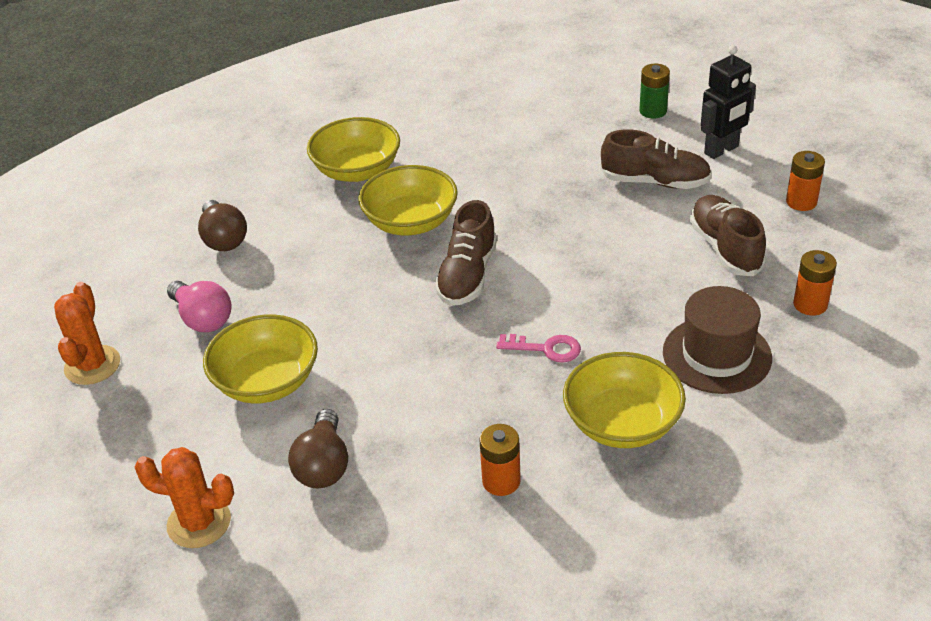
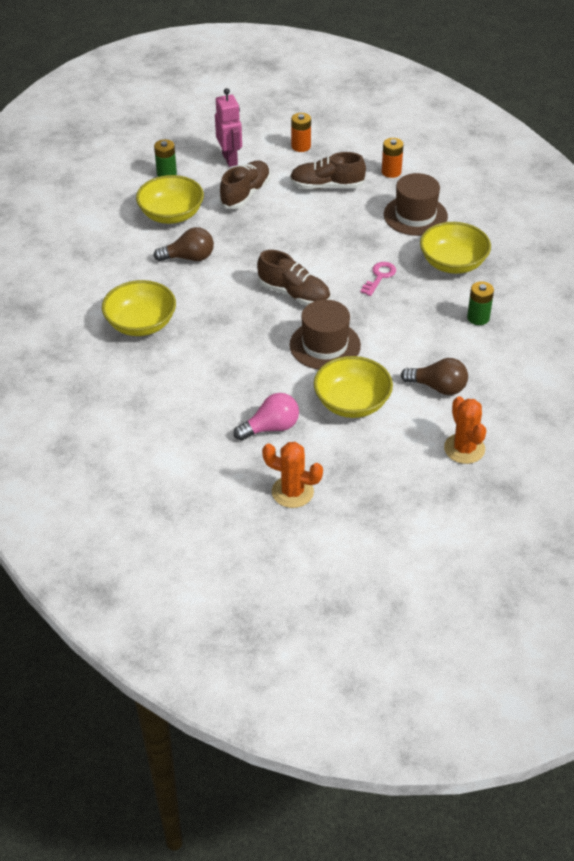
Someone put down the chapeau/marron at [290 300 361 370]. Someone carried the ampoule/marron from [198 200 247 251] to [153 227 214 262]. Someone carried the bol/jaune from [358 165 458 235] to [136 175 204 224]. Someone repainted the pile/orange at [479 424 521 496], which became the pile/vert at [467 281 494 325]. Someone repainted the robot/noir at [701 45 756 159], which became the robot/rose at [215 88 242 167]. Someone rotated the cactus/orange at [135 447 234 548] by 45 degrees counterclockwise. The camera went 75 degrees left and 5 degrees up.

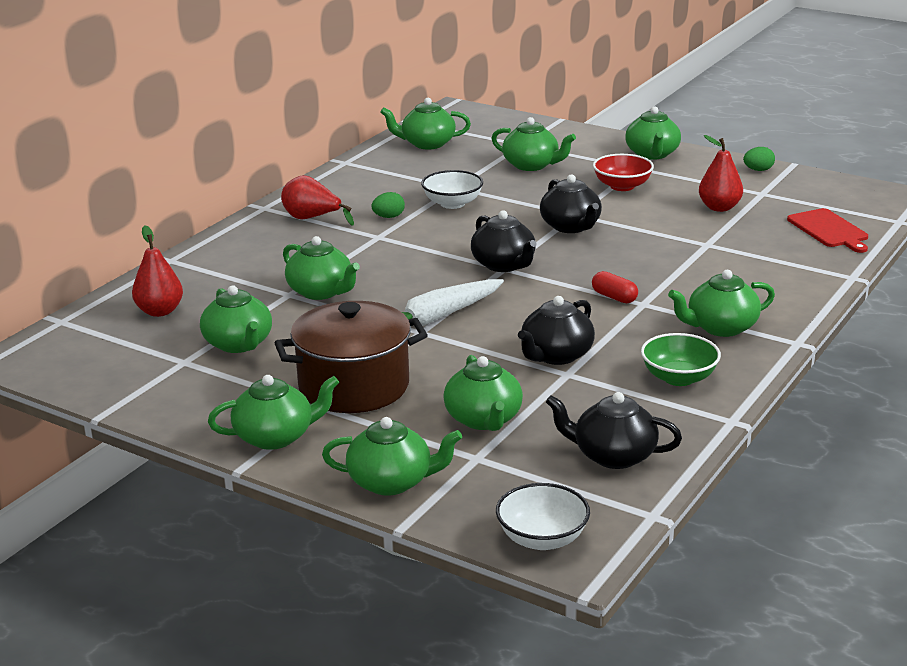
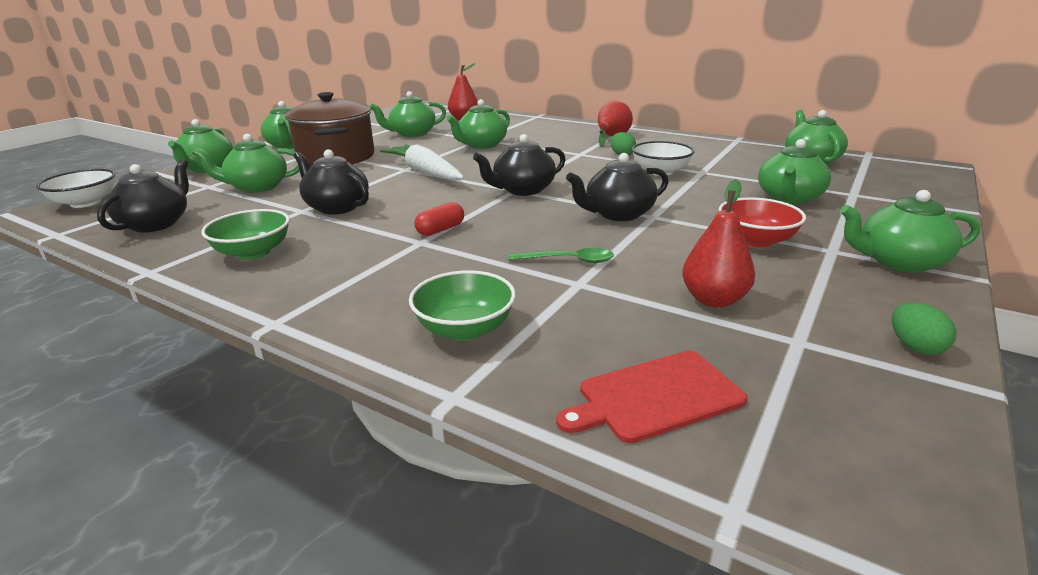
Someone took away the théière/vert at [668 270 775 337]. Someone put down the bol/vert at [409 270 516 341]. Someone put down the cuillère/vert at [509 248 614 263]. The camera went 90 degrees right and 0 degrees up.

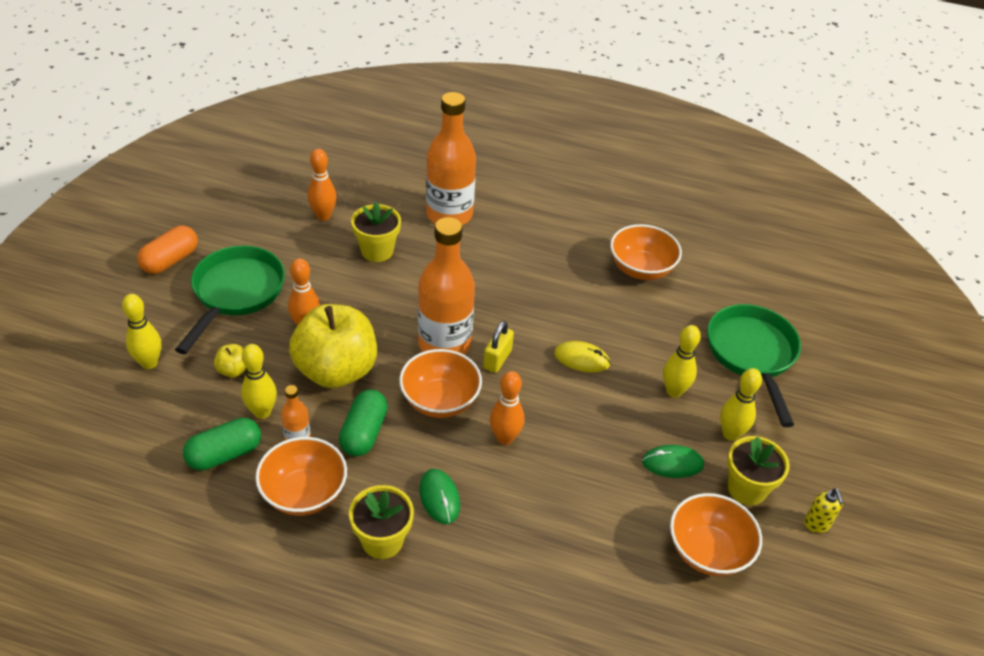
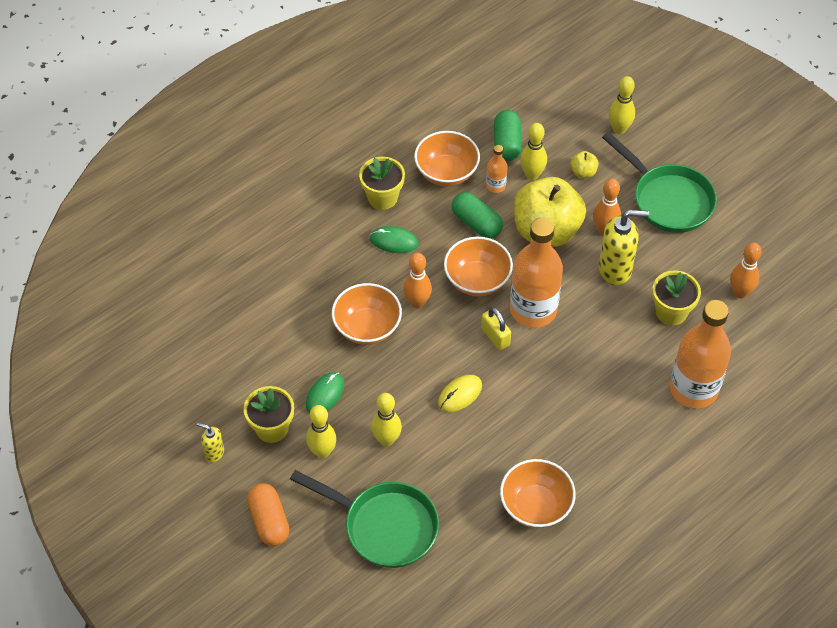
Someone put down the distributeur de savon/jaune at [599 210 649 285]. Someone carried the gélule/orange from [137 226 198 274] to [247 483 290 546]. Someone carried the bol/orange from [670 493 762 576] to [332 283 402 345]. The camera went 125 degrees right and 10 degrees up.

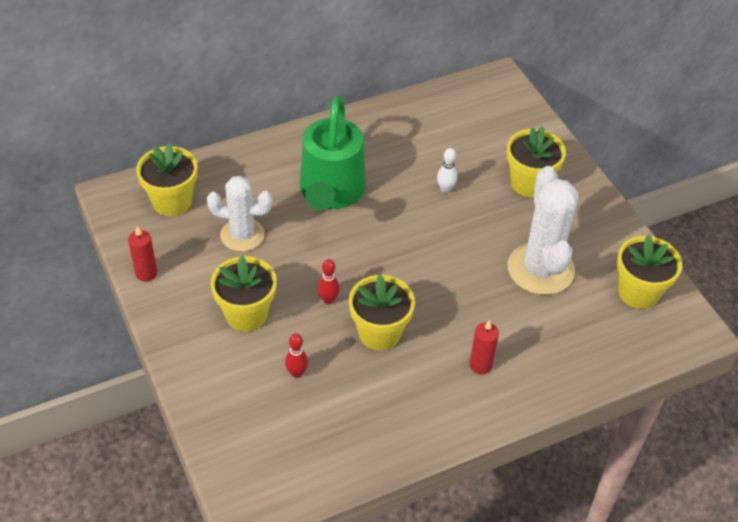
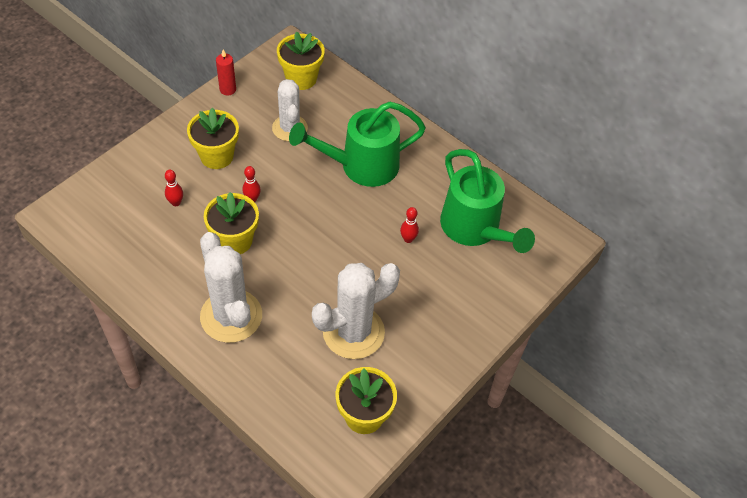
Someone took away the pot de fleurs/jaune at [507 126 566 197]. Someone put down the arrosoir/vert at [440 149 535 253]. Someone swapped the bougie/rouge at [469 320 499 375] for the cactus/blanc at [200 232 262 343]. Someone repainted the quille/blanc at [437 148 457 193], which became the quille/rouge at [400 207 419 243]. The camera went 65 degrees right and 5 degrees up.

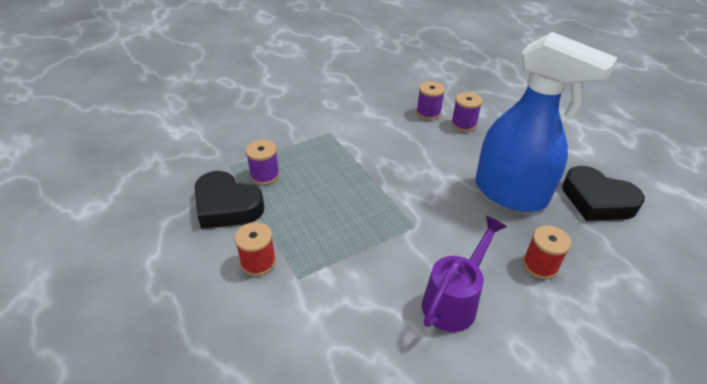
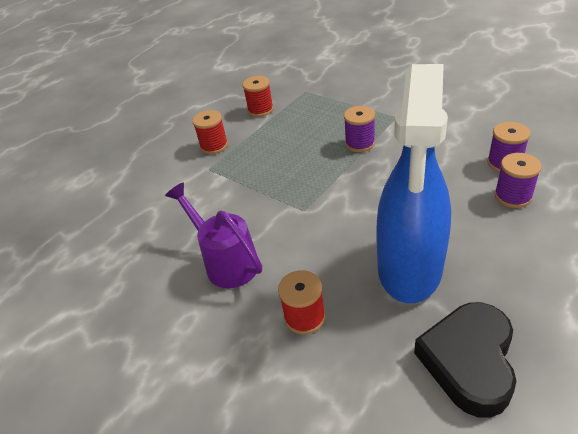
Someone carried the bobine/violet from [246 140 280 185] to [344 106 375 152]. Someone swapped the cœur/noir at [195 171 264 229] for the bobine/rouge at [243 76 274 117]. Someone rotated the arrosoir/violet at [422 216 507 332] by 150 degrees counterclockwise. The camera went 75 degrees right and 0 degrees up.

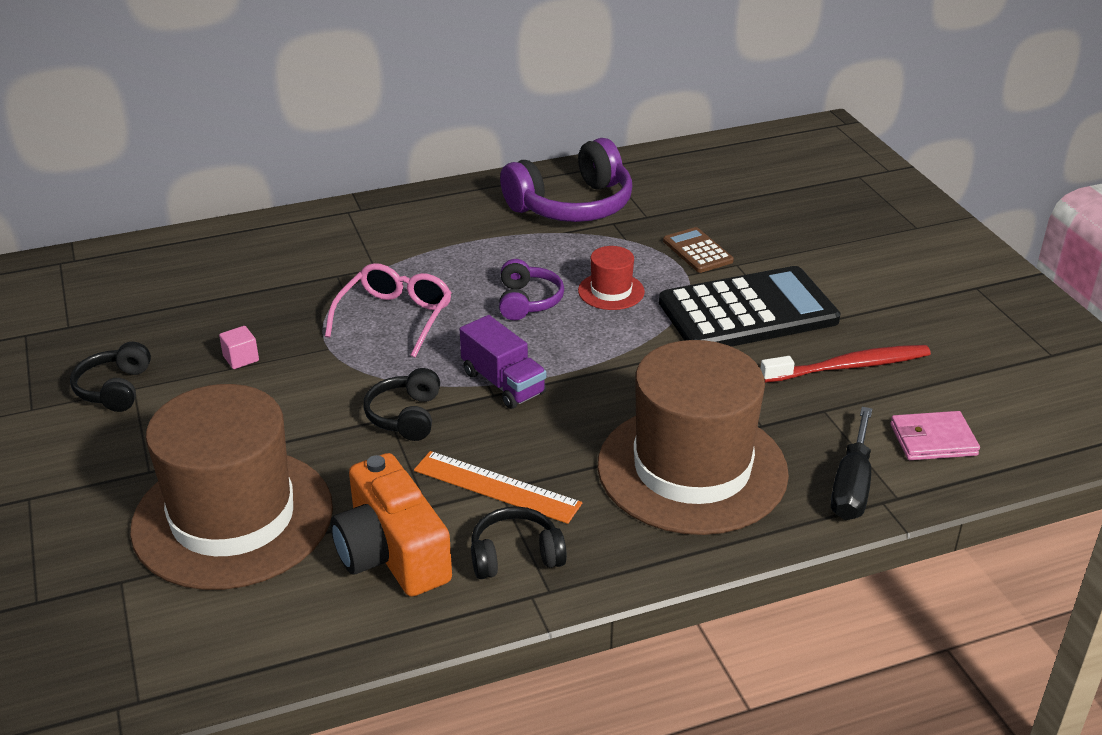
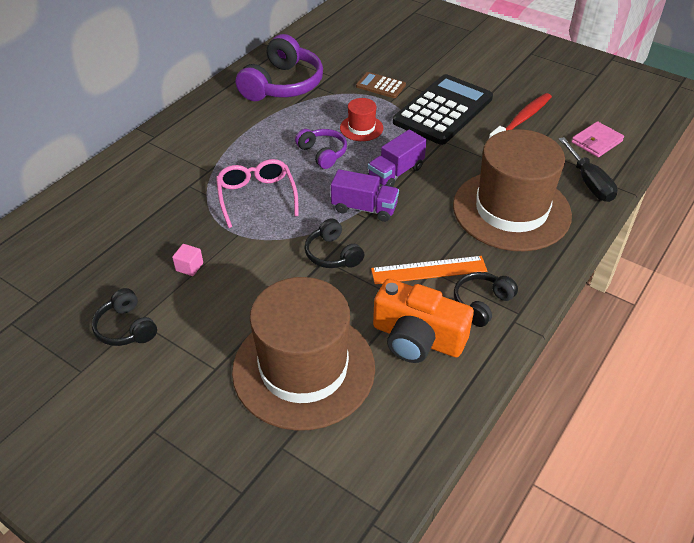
Someone put down the camion/violet at [368 130 427 187]. The camera went 35 degrees left and 10 degrees up.

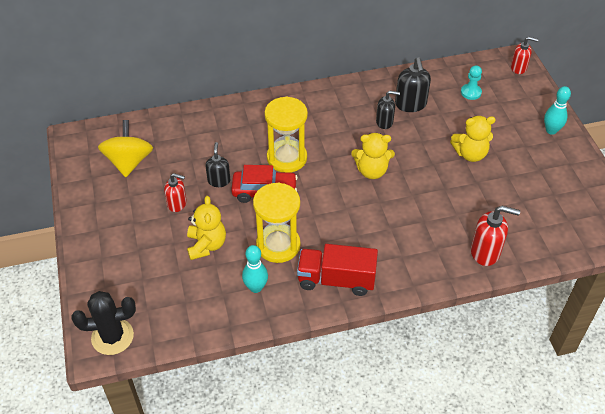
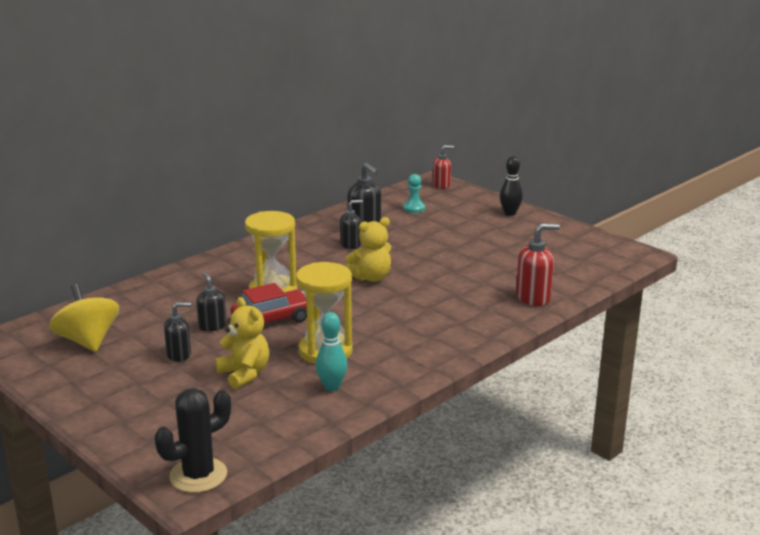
Someone took away the camion/rouge at [297 244 378 296]. Someone took away the ours en peluche/jaune at [450 116 496 162]. Someone repainted the distributeur de savon/rouge at [164 173 187 212], which became the distributeur de savon/noir at [164 302 191 362]. Someone repainted the quille/turquoise at [544 86 571 135], which became the quille/noir at [500 156 523 216]. The camera went 30 degrees left and 25 degrees down.

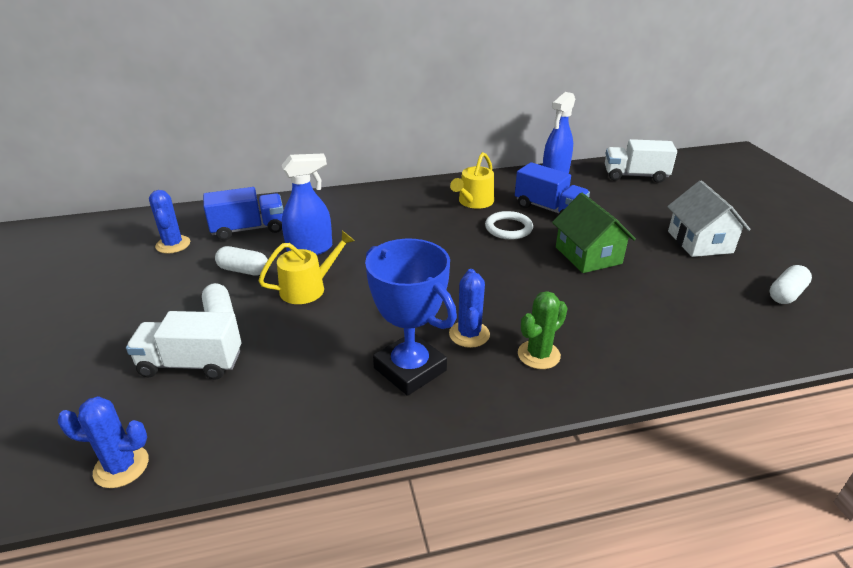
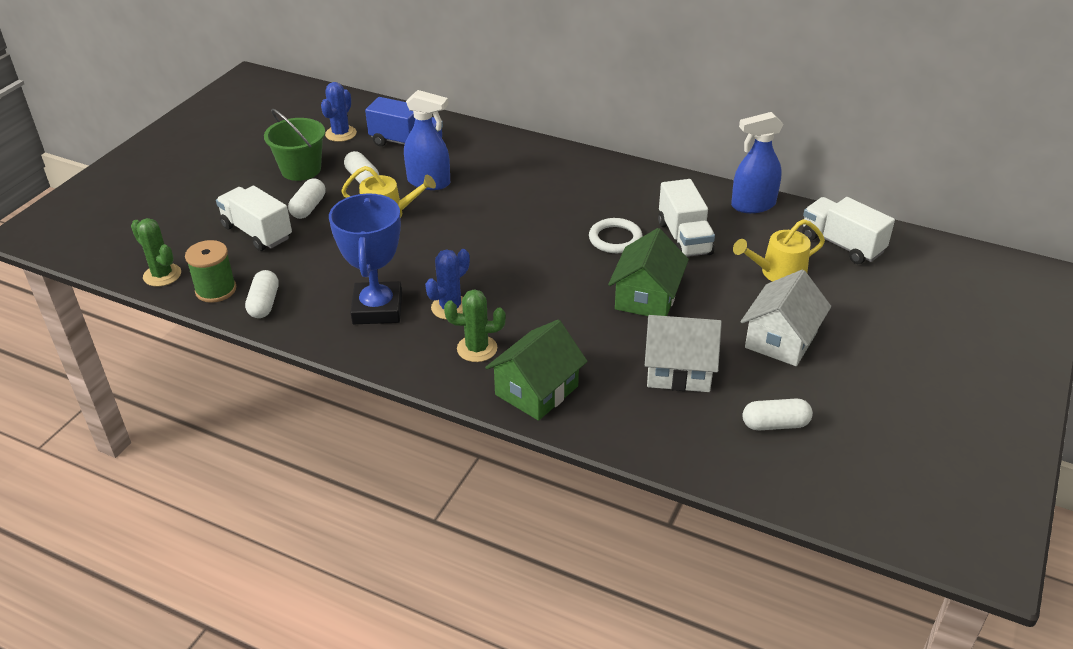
Someone put down the bobine/vert at [185 240 236 303]. Someone put down the gélule/blanc at [245 270 279 318]. Someone put down the seau/vert at [264 109 325 181]. Someone put down the maison/vert at [485 320 588 421]. Someone put down the maison/blanc at [645 315 722 392]. Someone carried the arrosoir/jaune from [450 152 494 209] to [733 219 825 282]. Someone repainted the cactus/bleu at [58 396 149 488], which became the cactus/vert at [131 218 181 287]. Someone repainted the camion/bleu at [515 162 590 214], which became the camion/blanc at [658 179 715 257]. The camera went 40 degrees right and 5 degrees up.

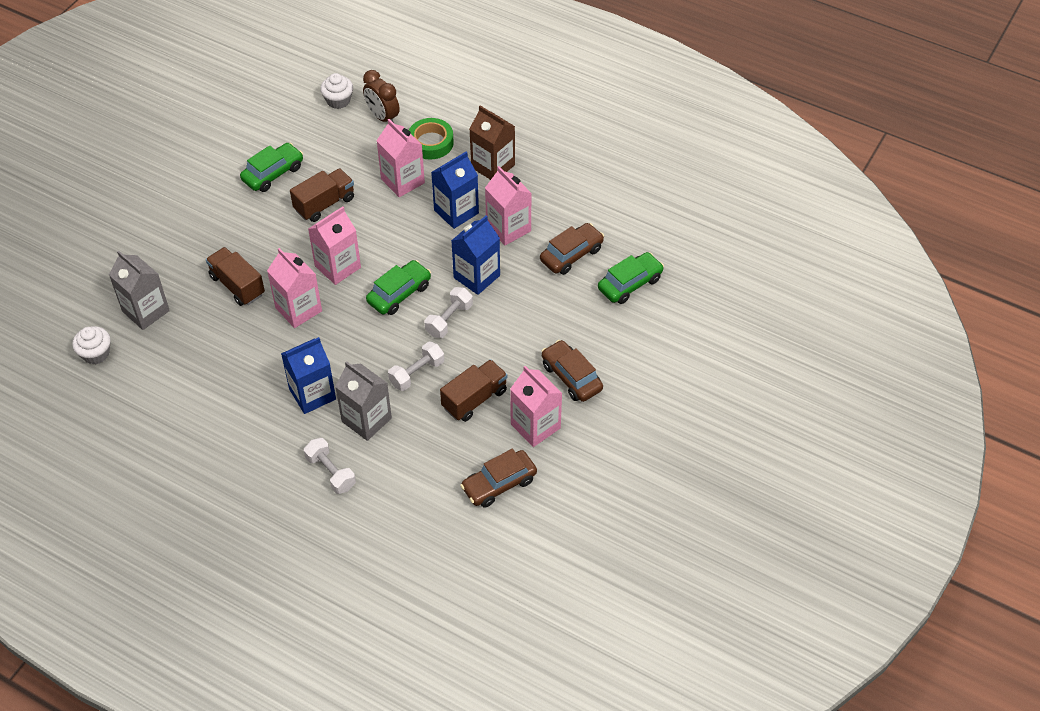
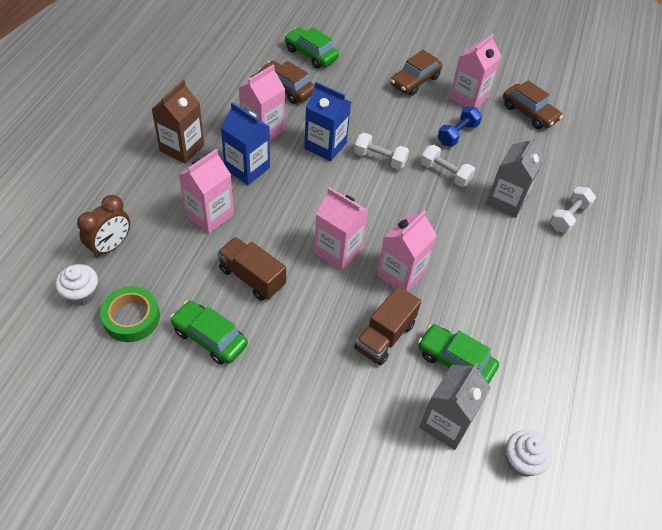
Someone took away the brique de lait/bleu at [281 337 336 414]. Someone carried the voiture/vert from [366 260 431 315] to [418 324 499 384]. Someone carried the ruban adhésif/vert from [409 118 454 160] to [100 286 160 342]. Someone swapped the camion/marron at [440 359 508 422] for the haltère/bleu at [438 107 482 147]. The camera went 105 degrees left and 0 degrees up.

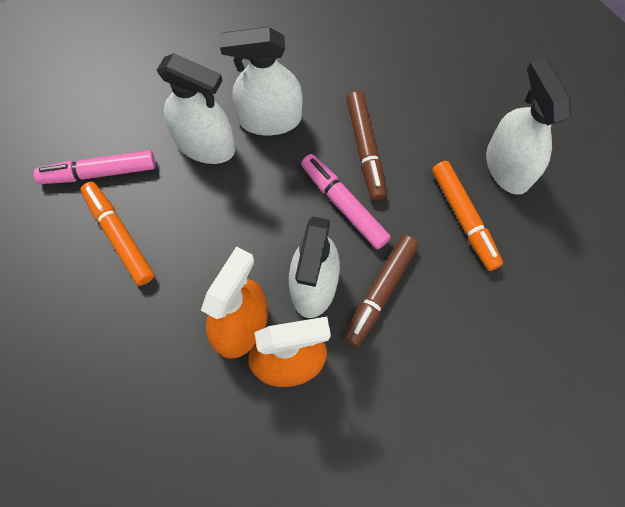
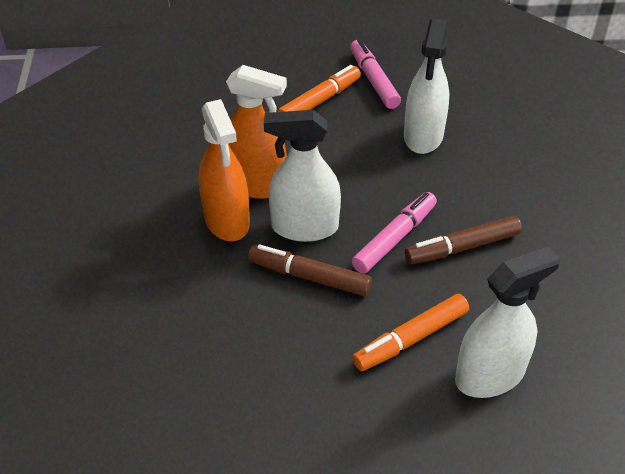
Someone took away the vaporisateur/blanc at [220 27 303 136]. The camera went 80 degrees right and 25 degrees down.

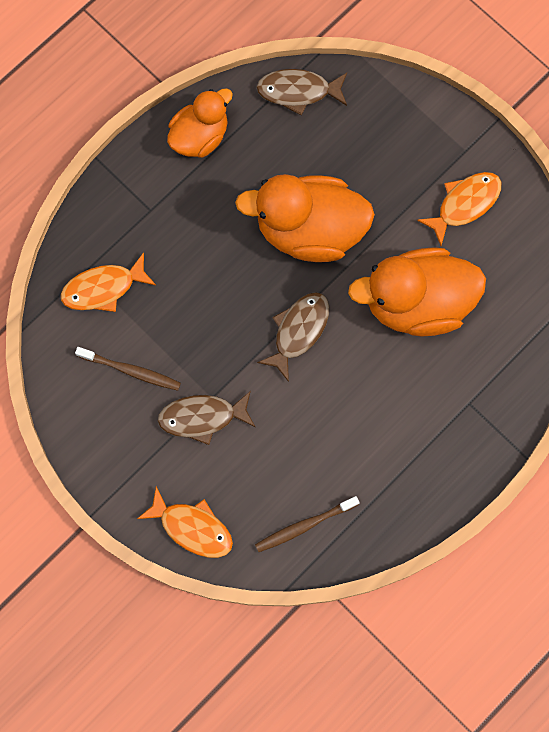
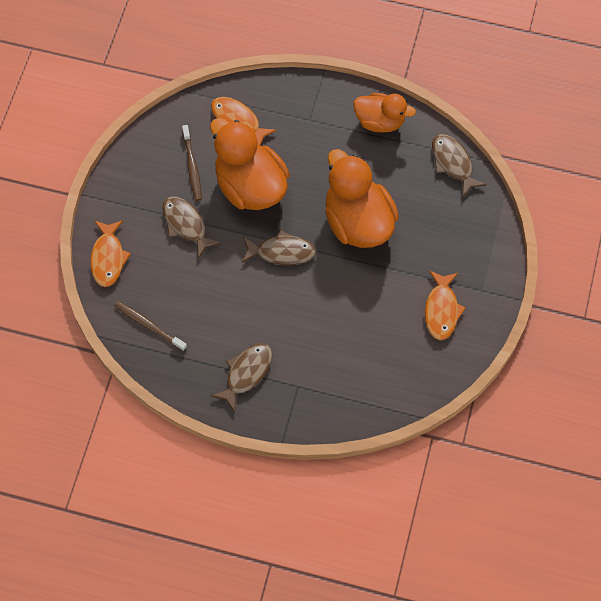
Someone put down the poisson/marron at [211 343 273 412]. Someone carried the canard/orange from [348 247 486 337] to [210 118 290 210]. Someone rotated the poisson/orange at [417 172 501 246] by 75 degrees clockwise. The camera went 60 degrees right and 10 degrees down.

